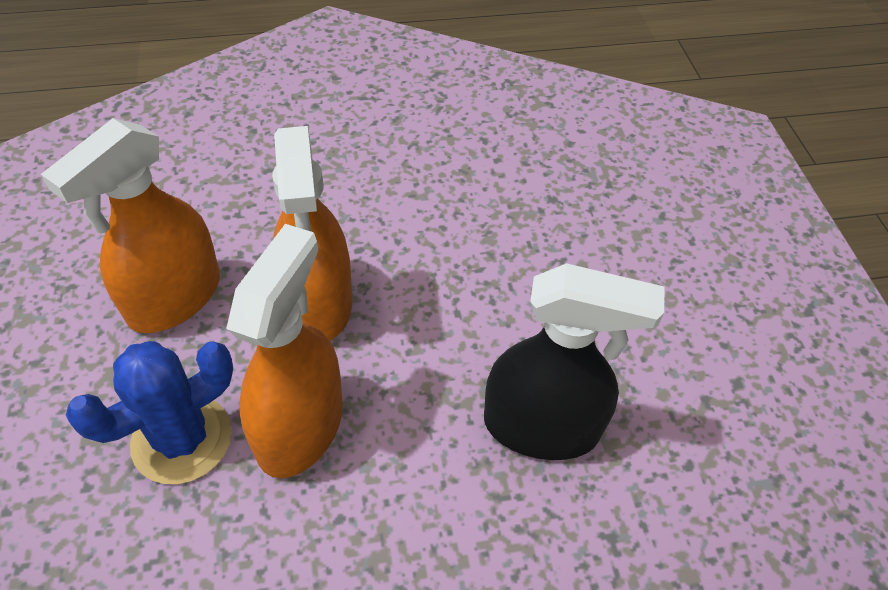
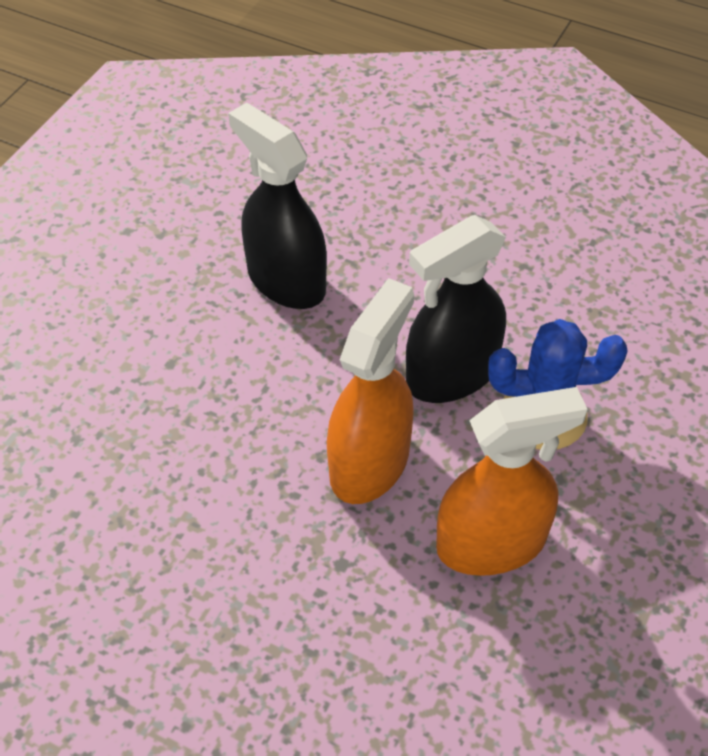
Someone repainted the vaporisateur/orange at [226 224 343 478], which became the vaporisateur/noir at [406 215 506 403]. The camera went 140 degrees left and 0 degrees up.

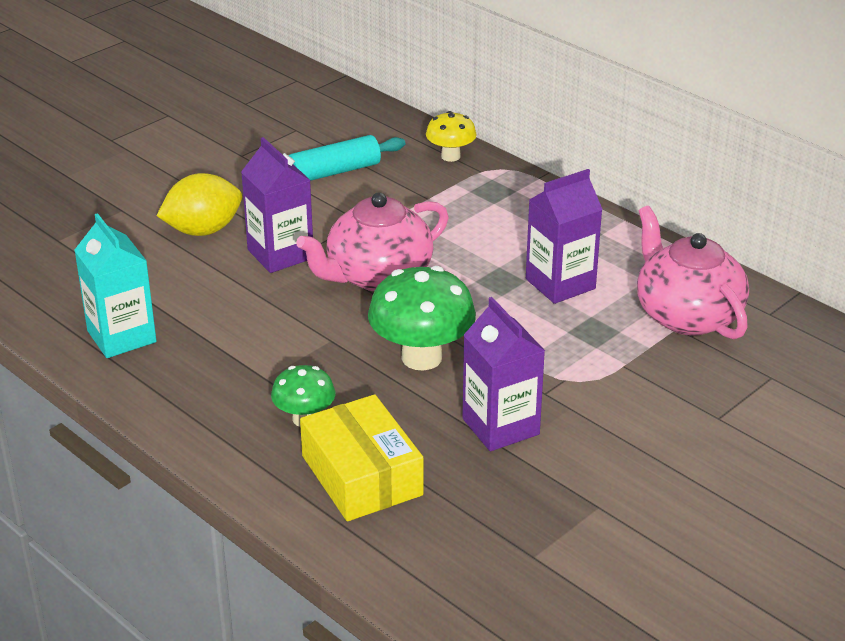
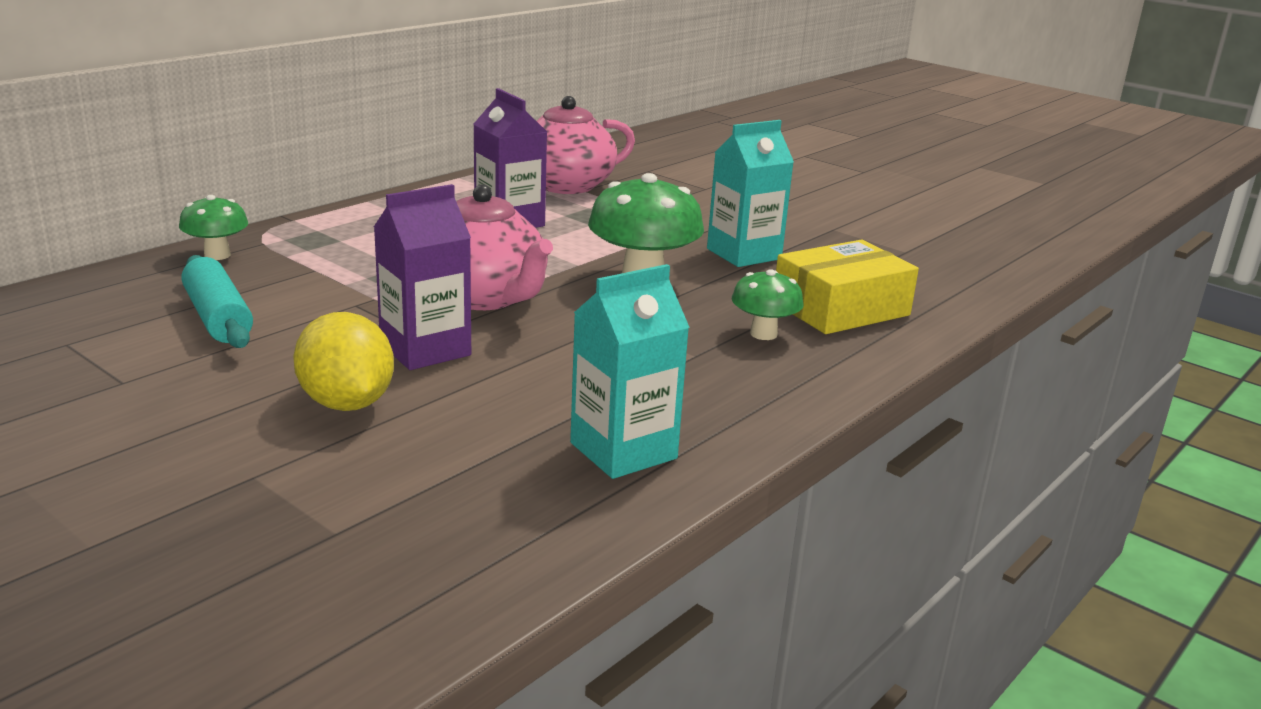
Someone repainted the champignon/jaune at [426 111 476 162], which became the champignon/vert at [179 195 248 260]. Someone repainted the brique de lait/violet at [462 297 545 451], which became the brique de lait/turquoise at [707 120 794 267]. The camera went 95 degrees left and 10 degrees down.

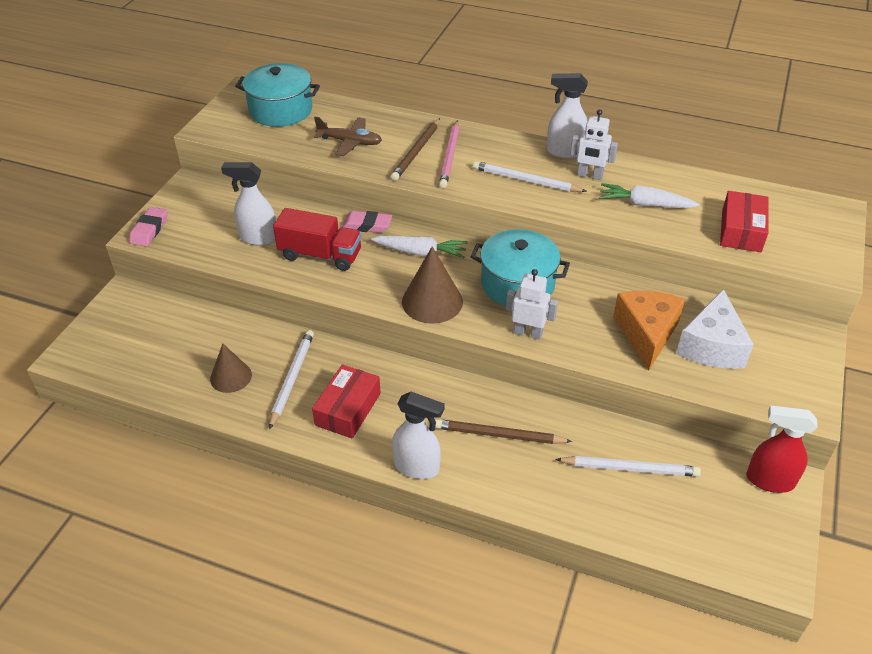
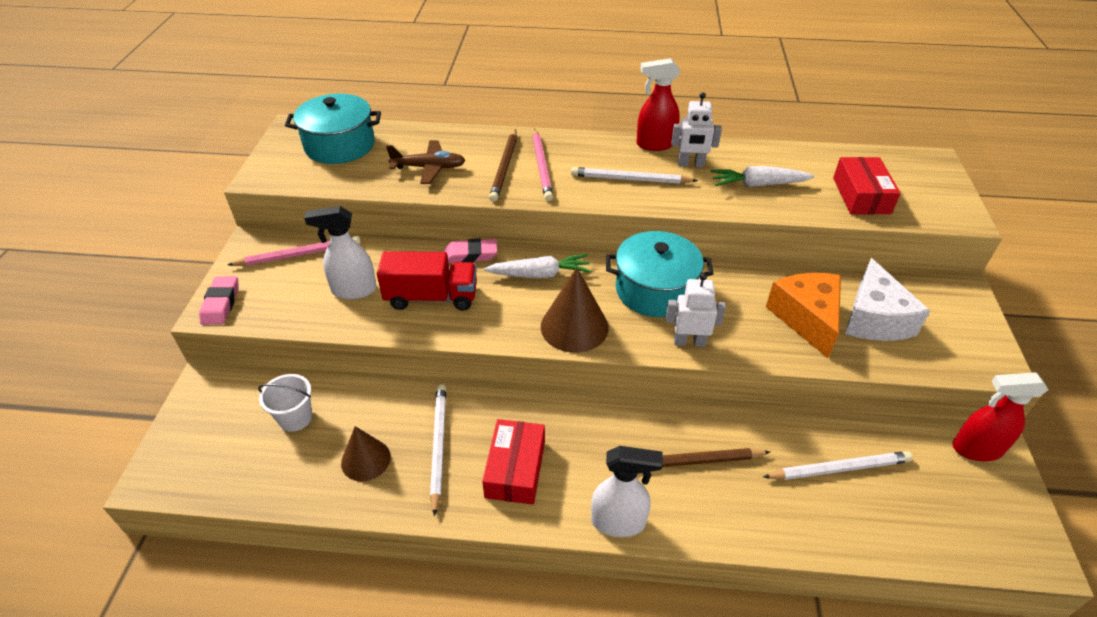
Someone put down the crayon/rose at [227 236 361 266]. Someone put down the seau/blanc at [258 374 312 432]. Someone repainted the vaporisateur/blanc at [547 73 588 158], which became the vaporisateur/rouge at [636 58 680 151]. The camera went 15 degrees left and 0 degrees up.

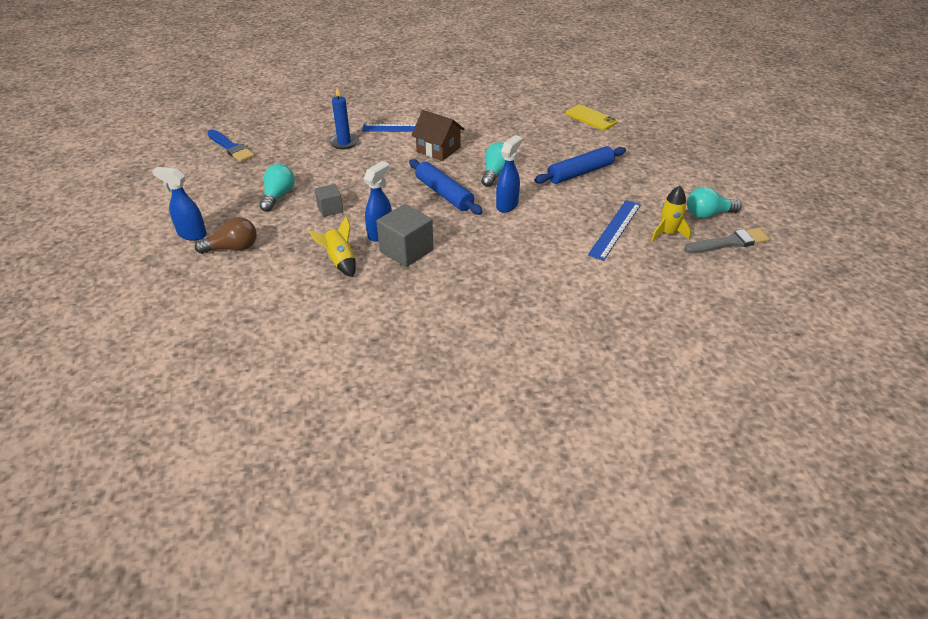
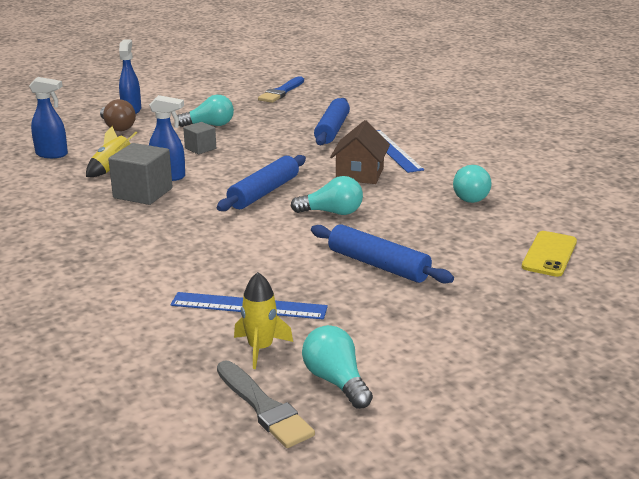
Someone put down the ampoule/turquoise at [453 165 492 203]. Someone carried the vaporisateur/bleu from [496 135 522 213] to [29 77 68 158]. Someone swapped the bougie/bleu at [329 87 359 149] for the rouleau à pâtisserie/bleu at [314 98 350 145]. The camera went 70 degrees right and 15 degrees down.

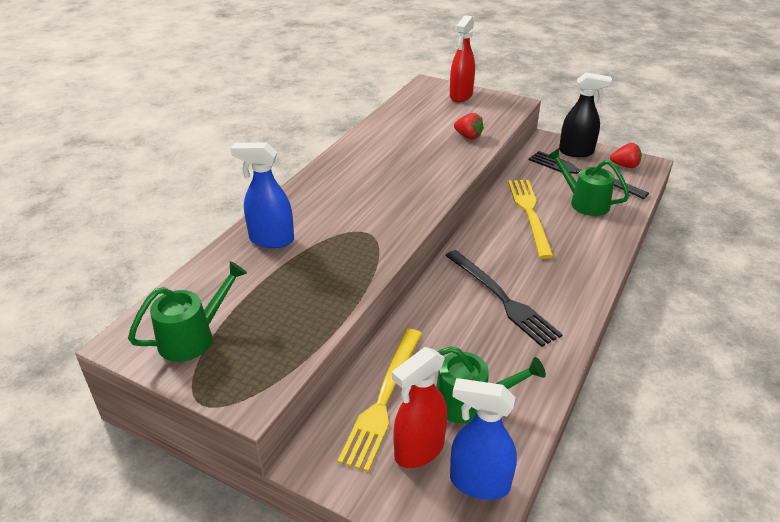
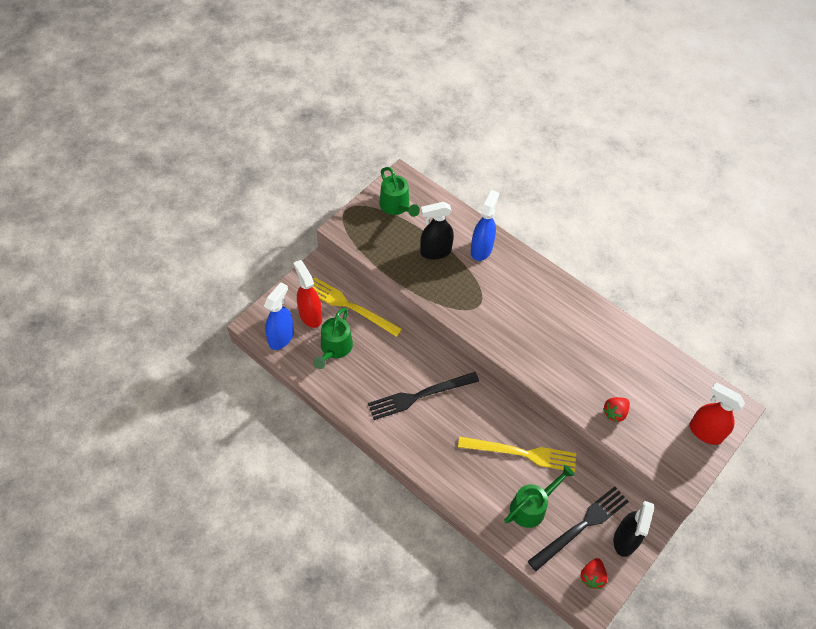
Someone put down the vaporisateur/noir at [420 202 454 260]. The camera went 100 degrees right and 20 degrees up.

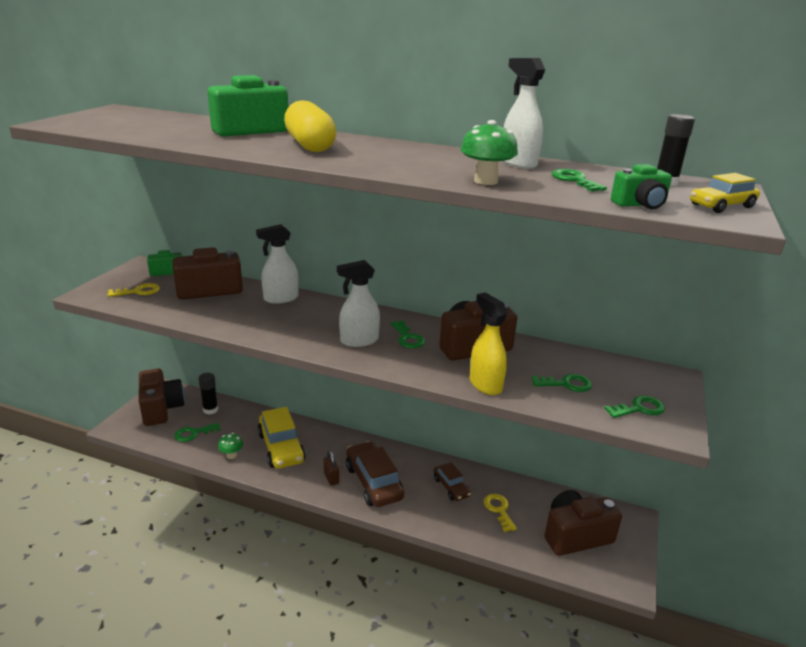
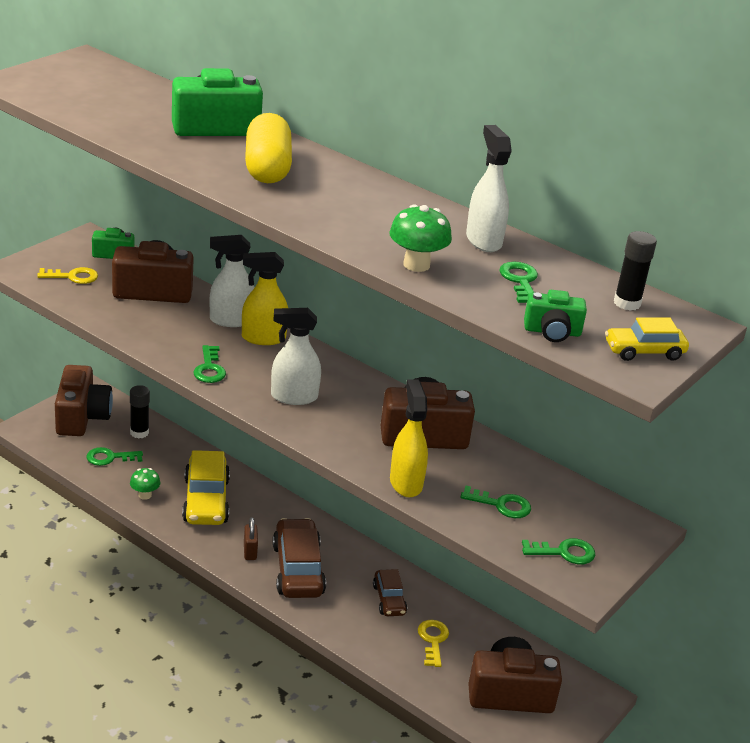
Someone put down the vaporisateur/jaune at [242 252 288 345]. Someone carried the clé/vert from [391 320 425 348] to [193 345 226 383]. The camera went 15 degrees right and 5 degrees up.

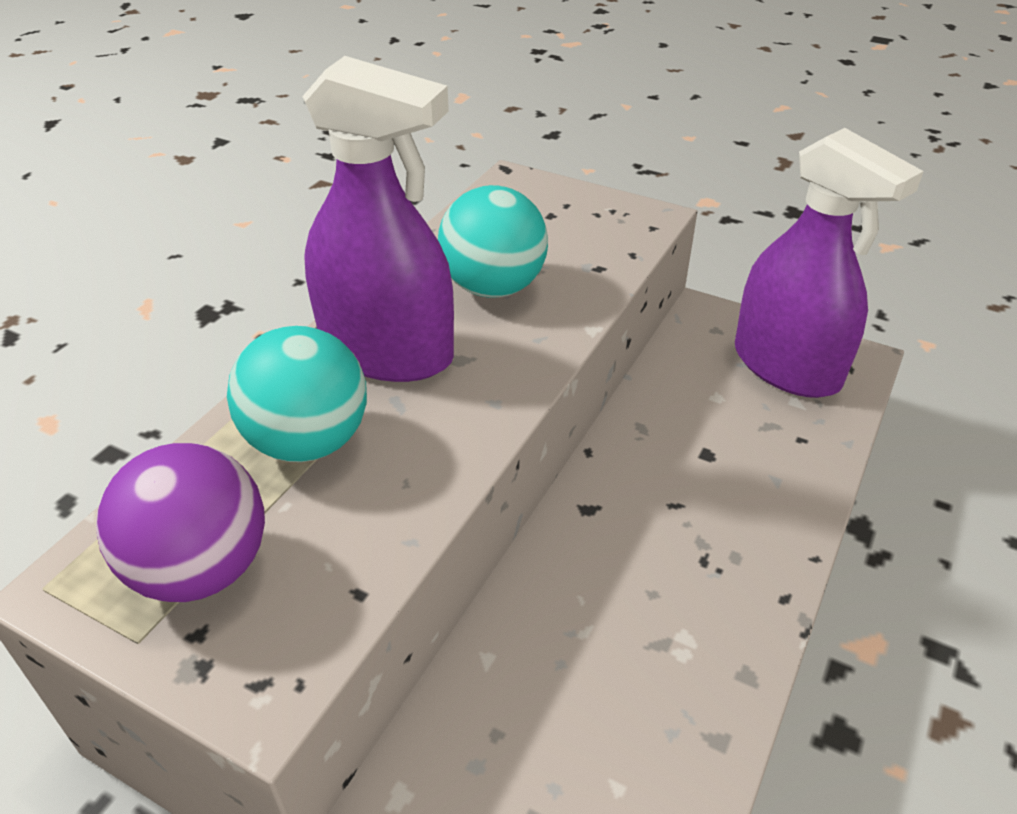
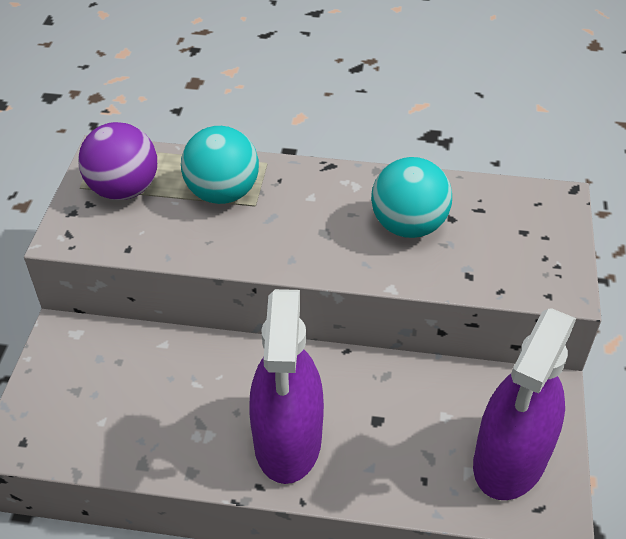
Someone carried the vaporisateur/violet from [302 56 454 382] to [249 289 324 484]. The camera went 70 degrees right and 5 degrees up.

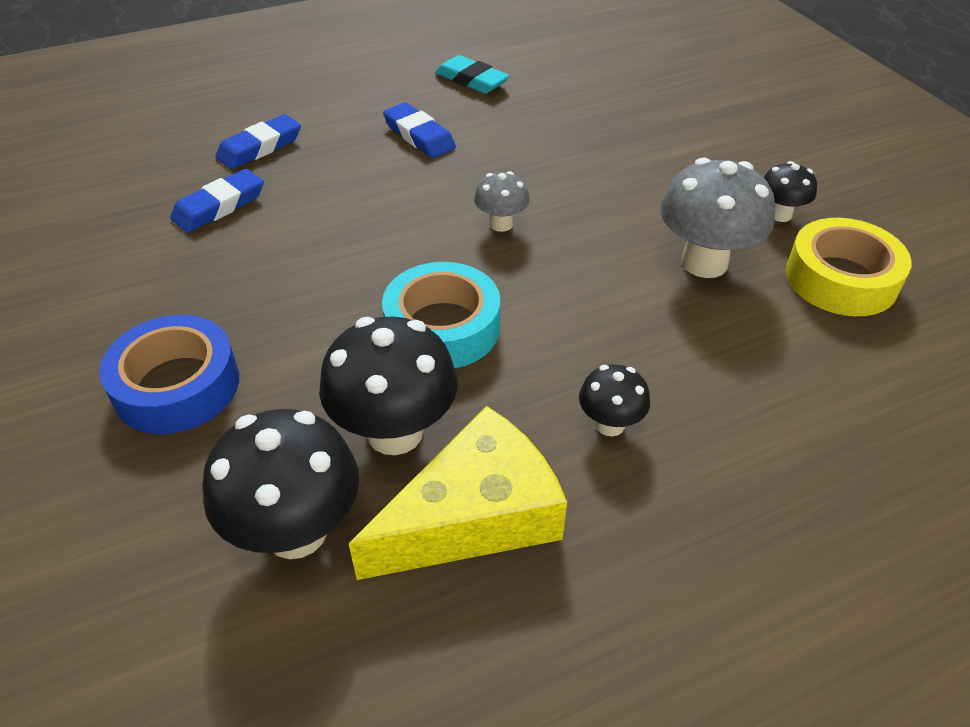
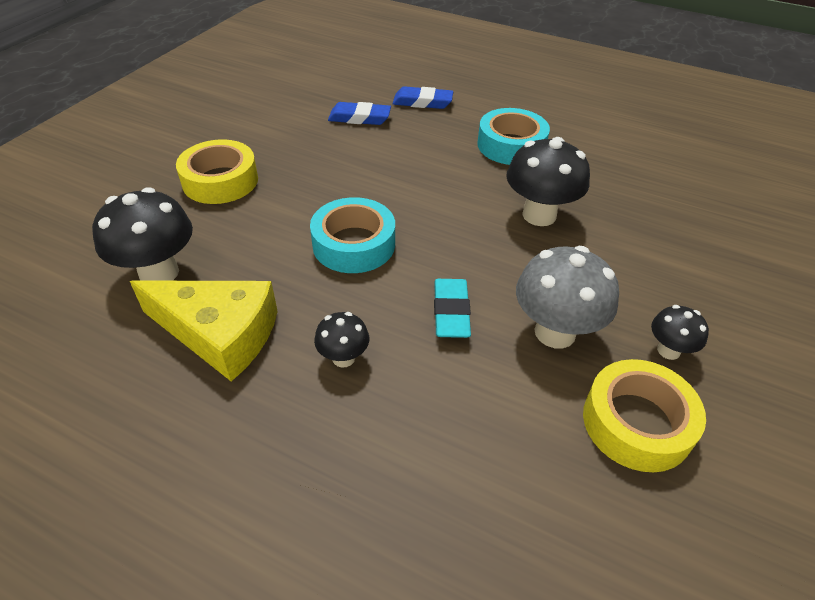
Someone took away the champignon/gris at [474 171 530 232]. Someone carried the champignon/noir from [319 316 458 455] to [506 137 590 226]. Someone carried the gomme/turquoise from [435 55 510 94] to [434 279 471 338]. Someone swapped the gomme/bleu at [383 102 456 158] for the ruban adhésif/turquoise at [477 108 550 165]. Someone repainted the ruban adhésif/bleu at [99 315 239 434], which became the ruban adhésif/jaune at [176 139 258 204]. The camera went 50 degrees right and 0 degrees up.

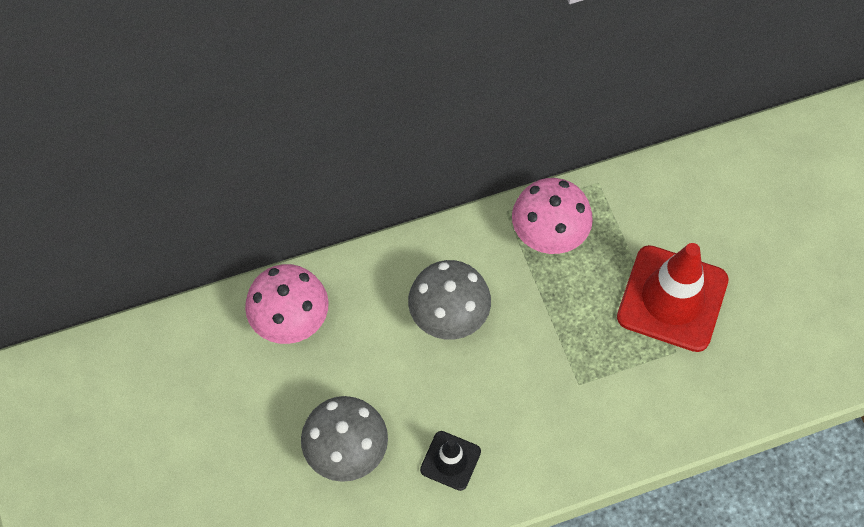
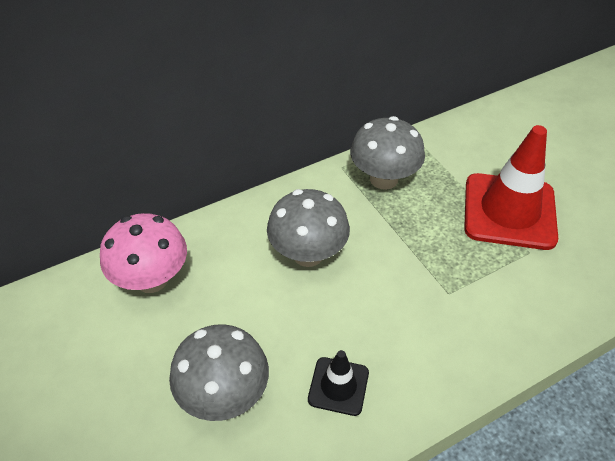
Someone repainted the champignon/rose at [512 178 593 254], which became the champignon/gris at [350 116 425 190]. The camera went 10 degrees left and 15 degrees down.

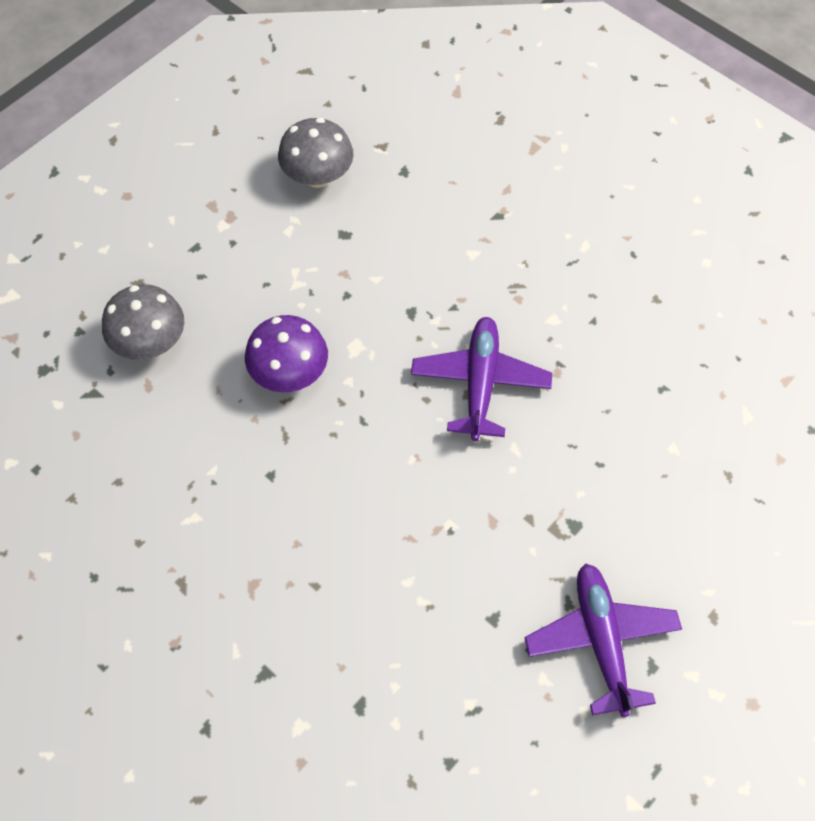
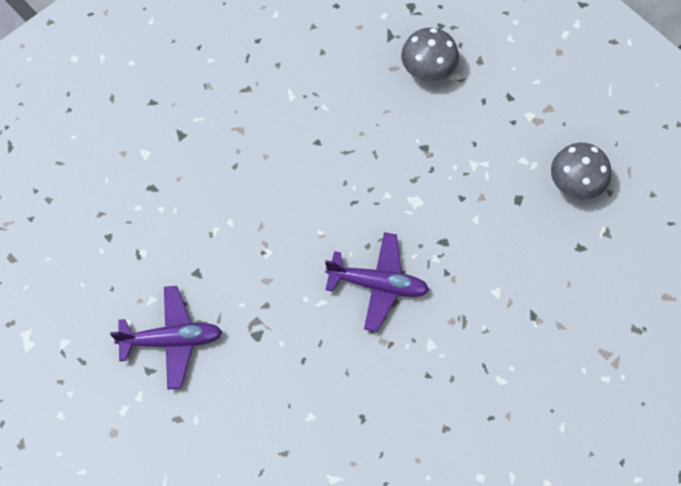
Someone took away the champignon/violet at [245 315 328 392]. The camera went 95 degrees right and 5 degrees up.

